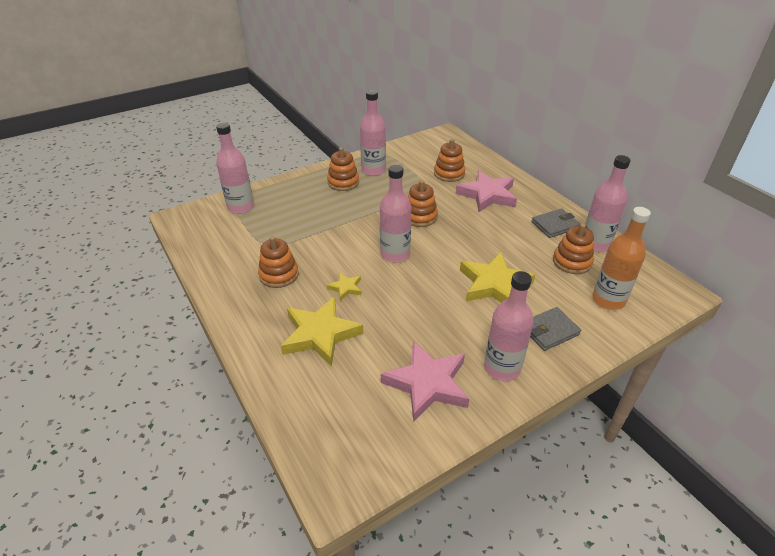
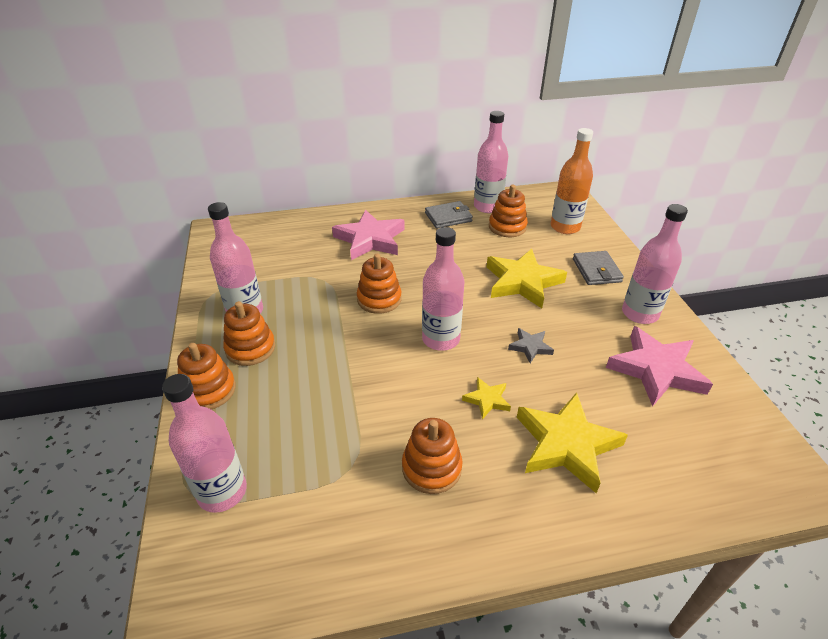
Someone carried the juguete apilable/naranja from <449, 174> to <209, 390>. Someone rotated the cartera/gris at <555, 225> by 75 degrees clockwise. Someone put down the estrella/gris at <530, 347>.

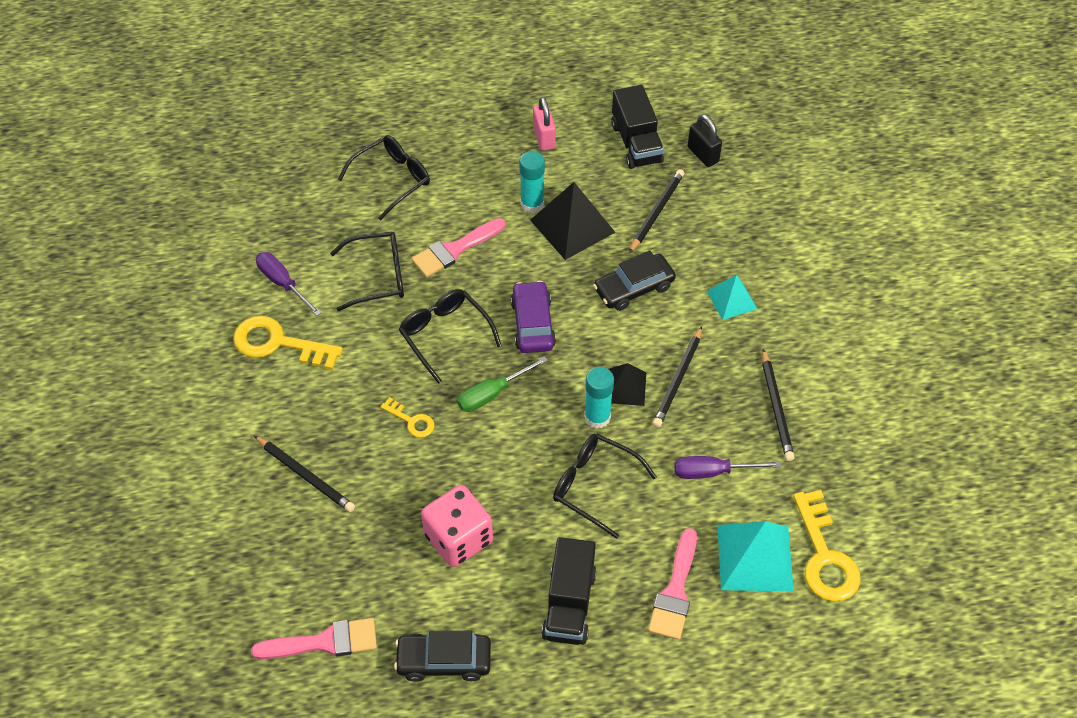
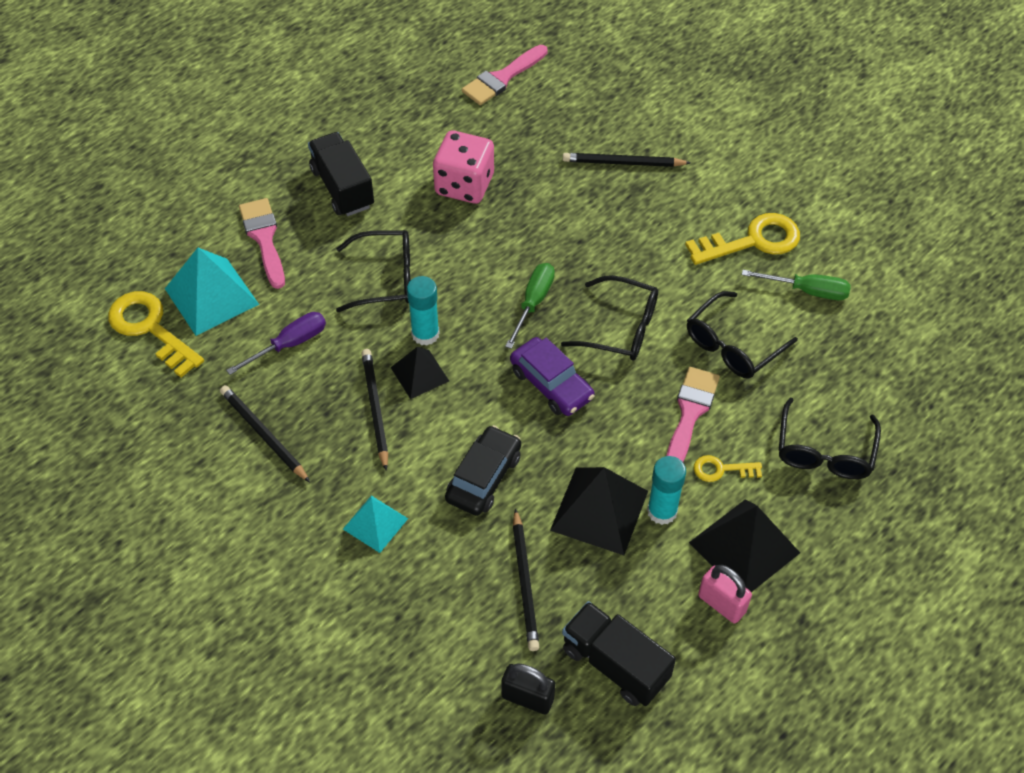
Someone put down the pirámide/negro at <744, 547>. Someone carried the llave/amarillo from <411, 421> to <721, 469>. Someone repainted the destornillador/morado at <283, 283>, which became the destornillador/verde at <807, 291>. Someone took away the coche/negro at <444, 661>.

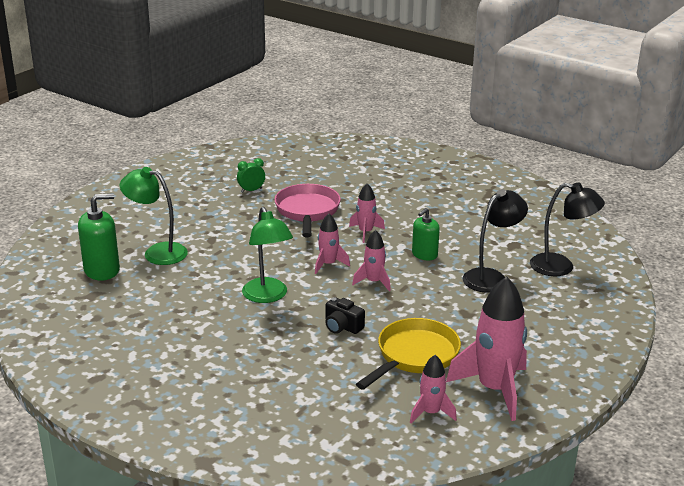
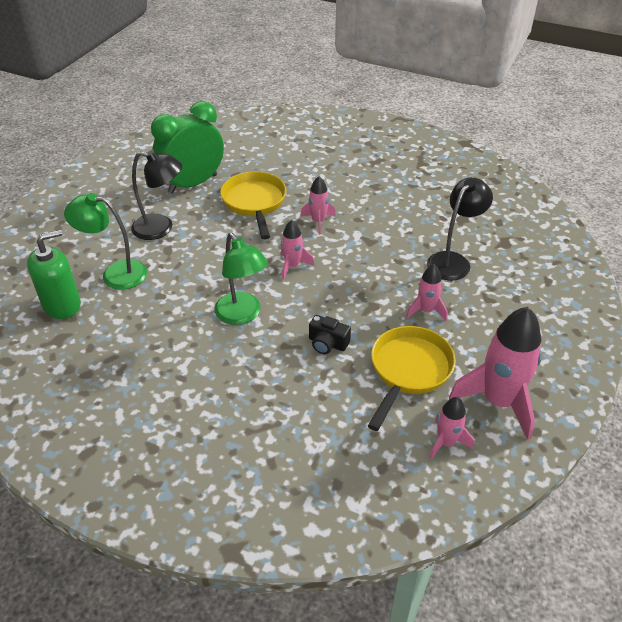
Someone carried the lámpara/negro from <561, 267> to <161, 228>. Someone scaled the despertador/verde at <251, 190> by 2.47. Someone repainted the sartén/rosa at <307, 211>, which became the sartén/amarillo at <254, 203>. Someone carried the cohete/rosa from <373, 282> to <426, 310>. Someone took away the dispensador de jabón/verde at <424, 255>.

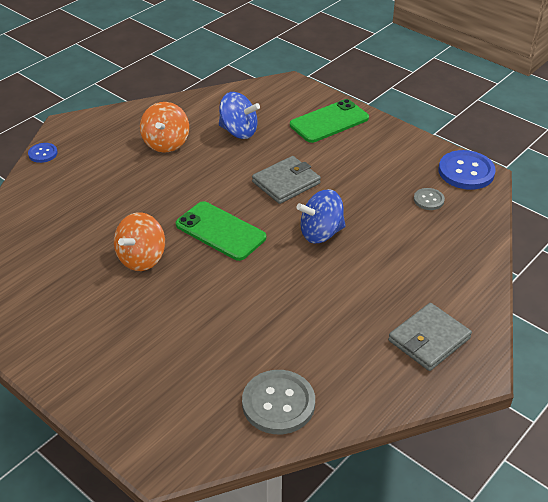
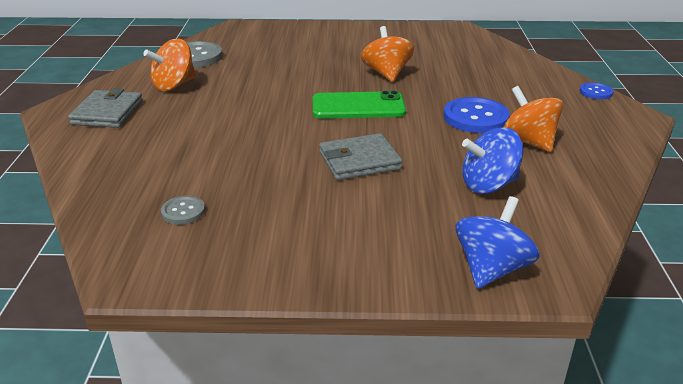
Someone put down the peonza/naranja at <174, 85>. Someone rotated the cartera/gris at <286, 182> by 60 degrees clockwise. Someone carried the botón/azul from <466, 172> to <475, 117>. Someone carried the peonza/azul from <321, 233> to <491, 269>. Someone took away the móvil/verde at <329, 122>.

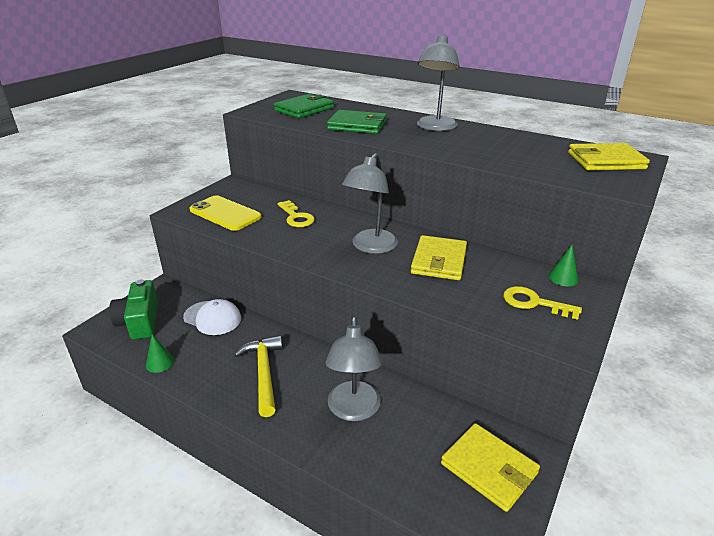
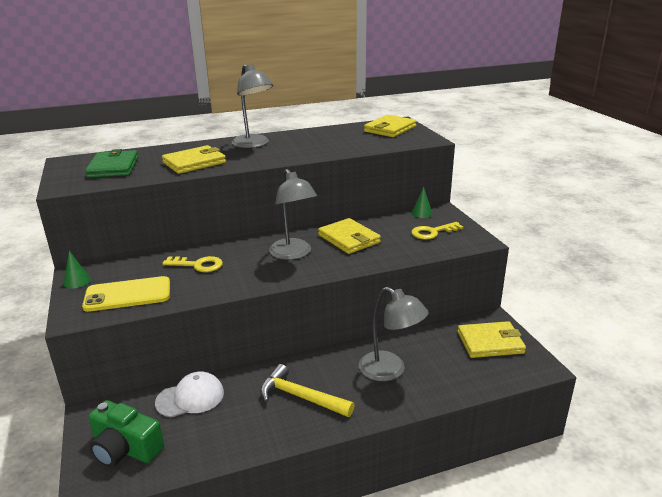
Someone carried the cono/verde from <160, 363> to <77, 281>. Someone repainted the cartera/verde at <357, 125>, which became the cartera/amarillo at <194, 163>.

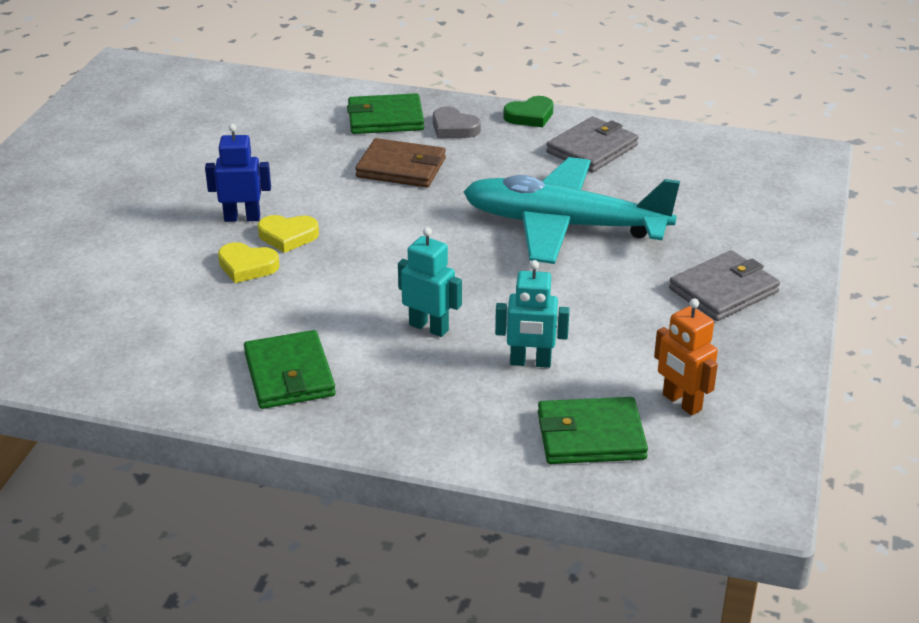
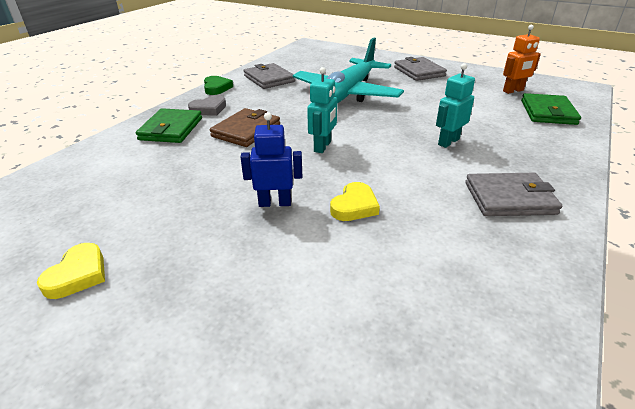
Someone carried the corazón/amarillo from <288, 236> to <78, 275>. Someone rotated the robot/azul at <242, 218> by 75 degrees clockwise. Someone carried the robot/turquesa from <530, 362> to <323, 146>. Someone repainted the cartera/verde at <289, 374>, which became the cartera/gris at <509, 198>.

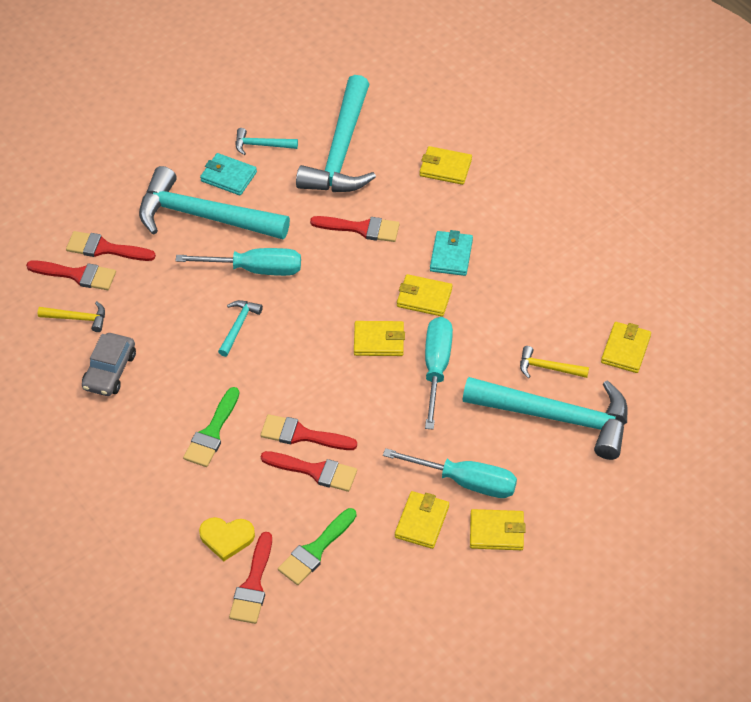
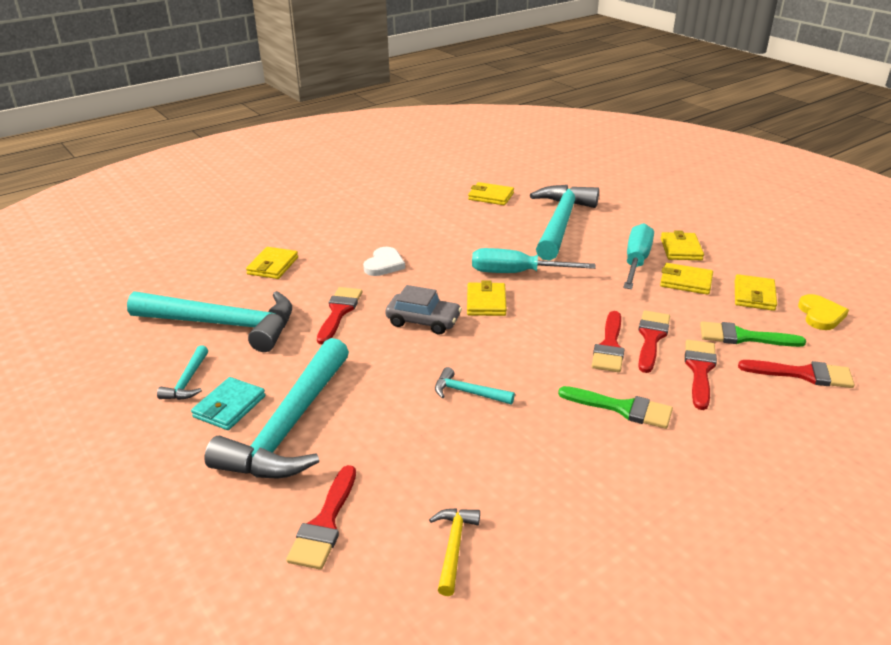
Someone swapped the cartera/turquesa at <451, 255> for the corazón/blanco at <384, 264>. Someone carried the coche/gris from <110, 371> to <423, 321>. Someone carried the pincel/rojo from <77, 275> to <700, 370>. Someone rotated the pincel/verde at <315, 550> by 150 degrees clockwise. Someone carried the cartera/amarillo from <424, 298> to <754, 295>. Someone carried the corazón/amarillo from <226, 538> to <820, 315>. Someone took away the destornillador/turquesa at <256, 269>. Someone took away the martillo/amarillo at <548, 368>.

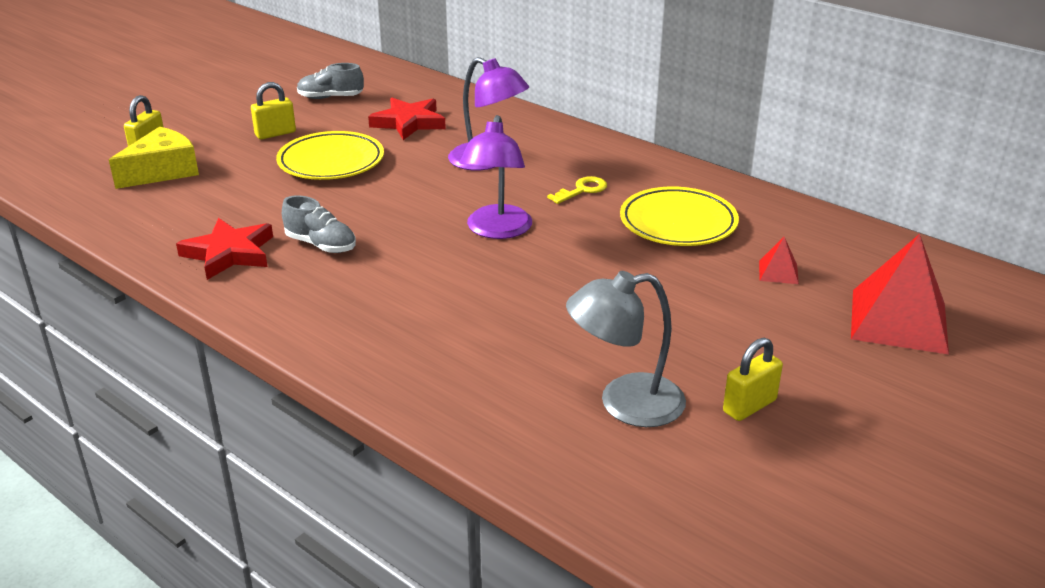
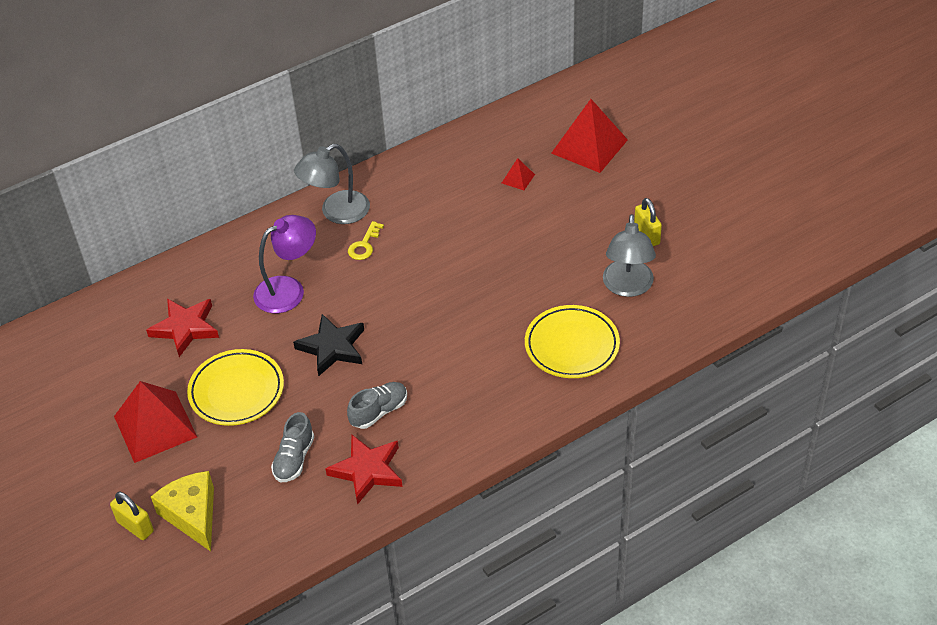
Someone swapped the candado/amarillo at <275, 134> for the pirámide/rojo at <155, 426>. Someone carried the zapato/gris from <330, 97> to <294, 459>. Someone put down the estrella/negro at <332, 347>. Someone put down the lámpara/gris at <336, 212>. Someone rotated the llave/amarillo at <582, 190> by 135 degrees counterclockwise. Someone carried the plato/amarillo from <678, 223> to <572, 345>. Someone took away the lámpara/morado at <497, 230>.

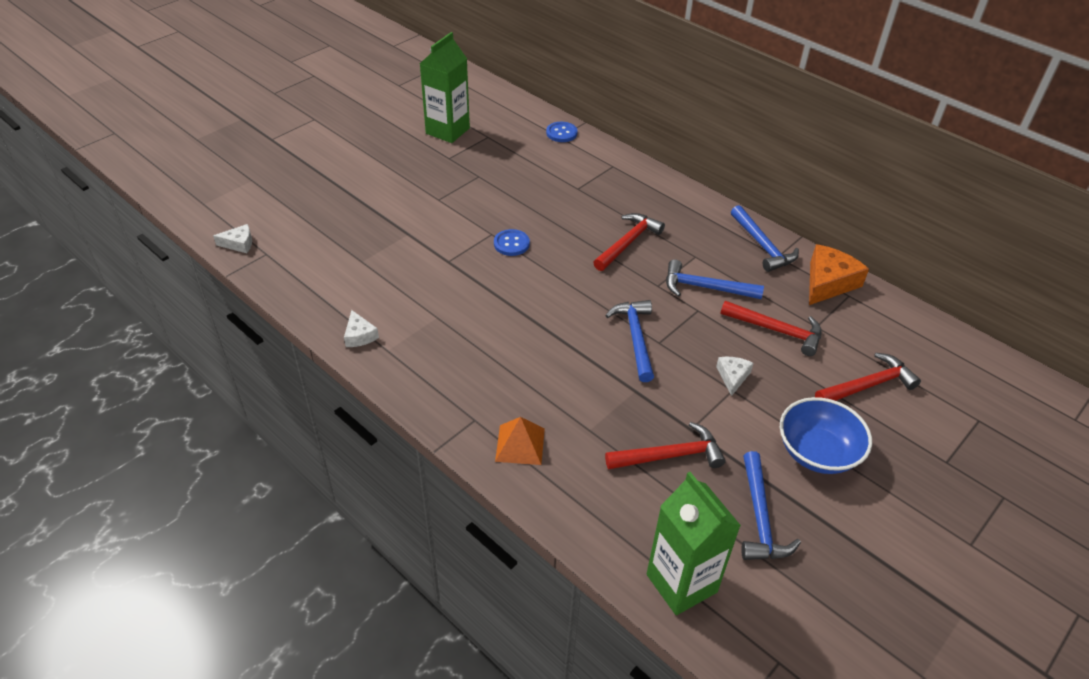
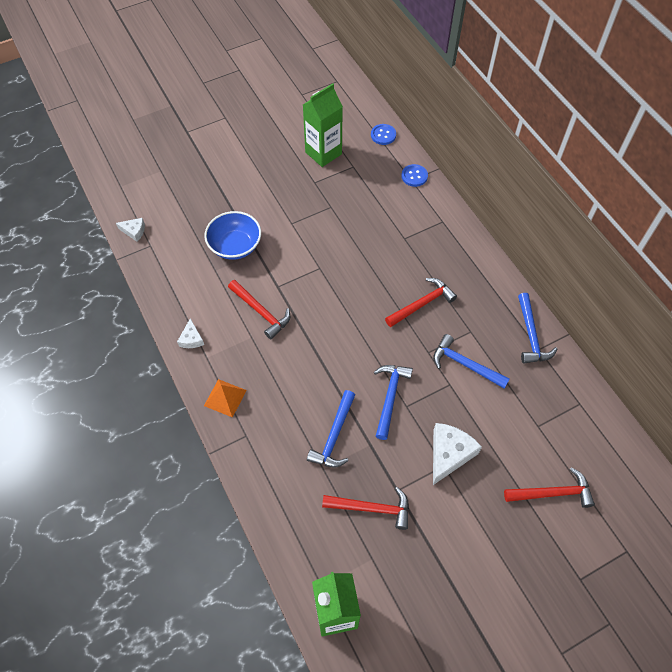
Someone carried the cuenco/azul from <817, 452> to <235, 246>. Someone carried the pirámide/naranja from <520, 444> to <225, 398>. Someone carried the martillo/rojo from <776, 331> to <261, 312>. Someone carried the martillo/azul from <760, 518> to <334, 436>. Someone carried the botón/azul from <511, 244> to <383, 135>. Someone scaled the queso/blanco at <732, 377> by 1.84. Someone took away the queso/naranja at <828, 282>.

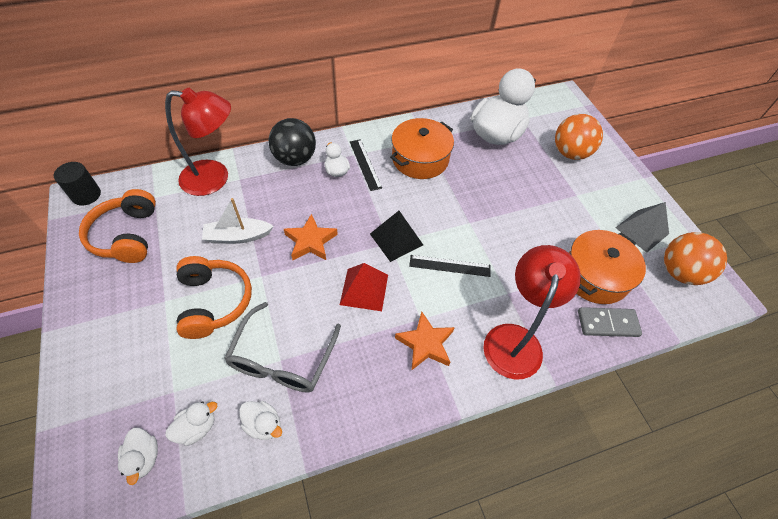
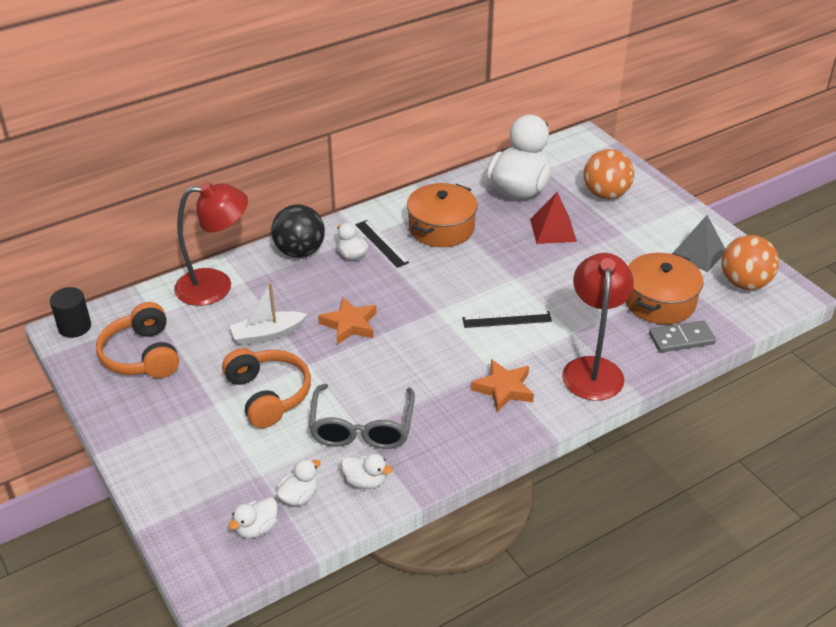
Someone rotated the pato/blanco at <144, 457> by 75 degrees clockwise. Someone carried the pirámide/rojo from <364, 289> to <553, 230>. Someone took away the pirámide/negro at <396, 239>.

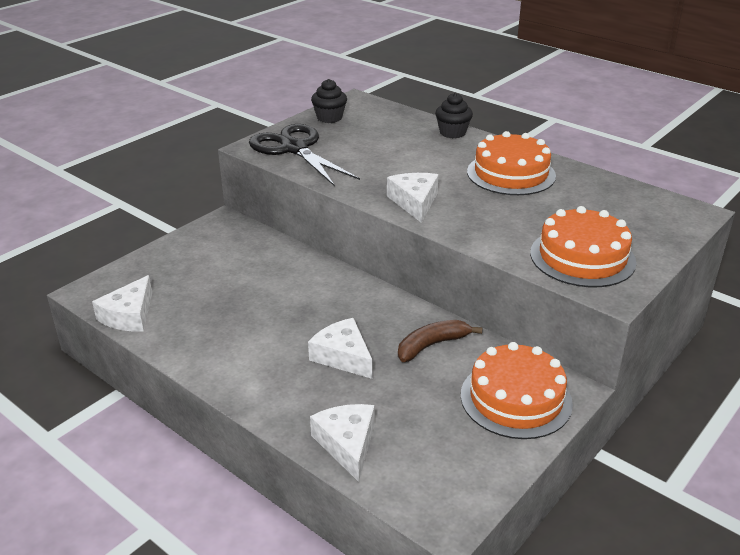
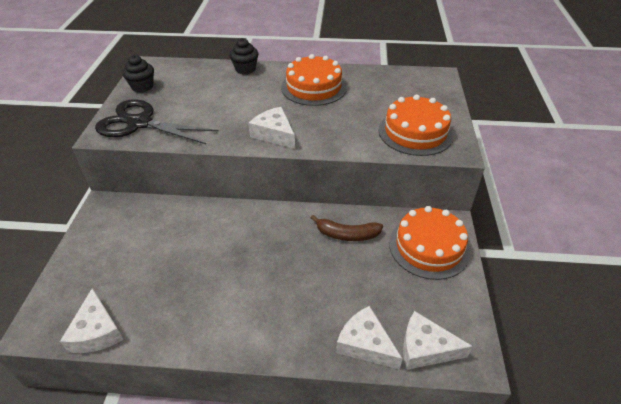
Someone rotated the plátano/marrón at <432, 345> by 105 degrees counterclockwise. Someone carried the queso/blanco from <343, 356> to <425, 348>.

